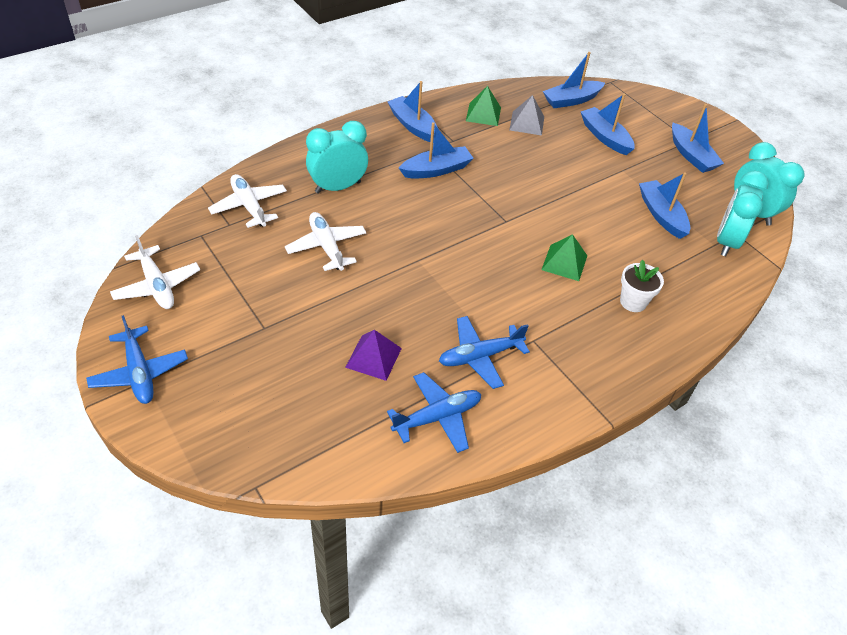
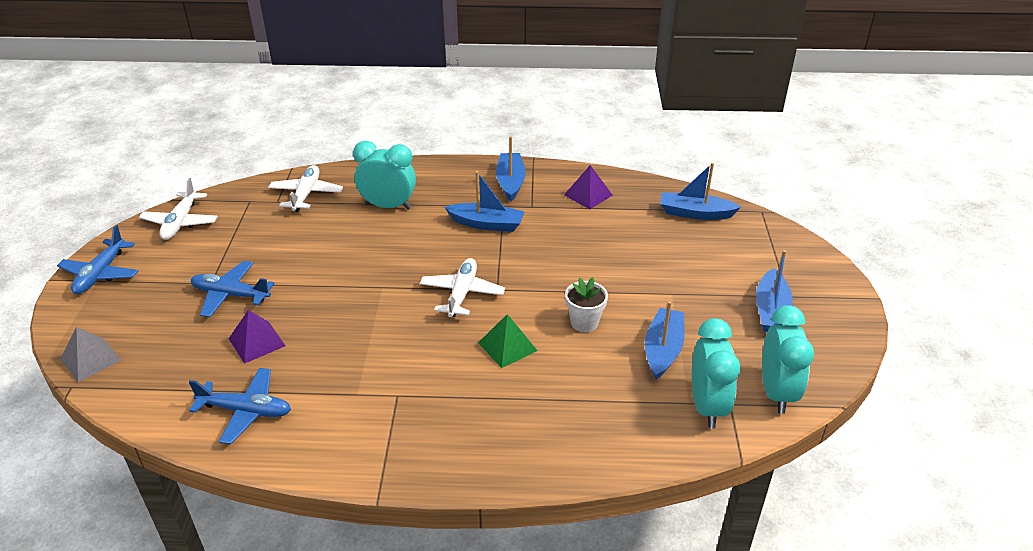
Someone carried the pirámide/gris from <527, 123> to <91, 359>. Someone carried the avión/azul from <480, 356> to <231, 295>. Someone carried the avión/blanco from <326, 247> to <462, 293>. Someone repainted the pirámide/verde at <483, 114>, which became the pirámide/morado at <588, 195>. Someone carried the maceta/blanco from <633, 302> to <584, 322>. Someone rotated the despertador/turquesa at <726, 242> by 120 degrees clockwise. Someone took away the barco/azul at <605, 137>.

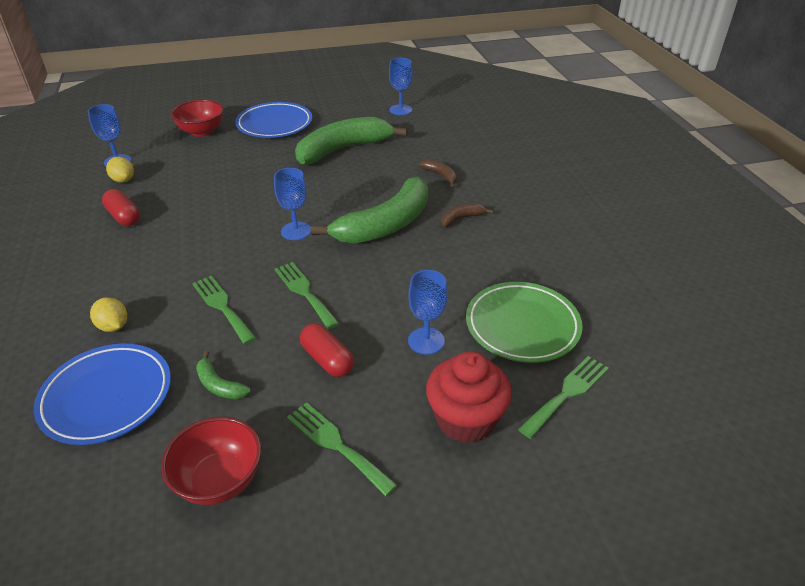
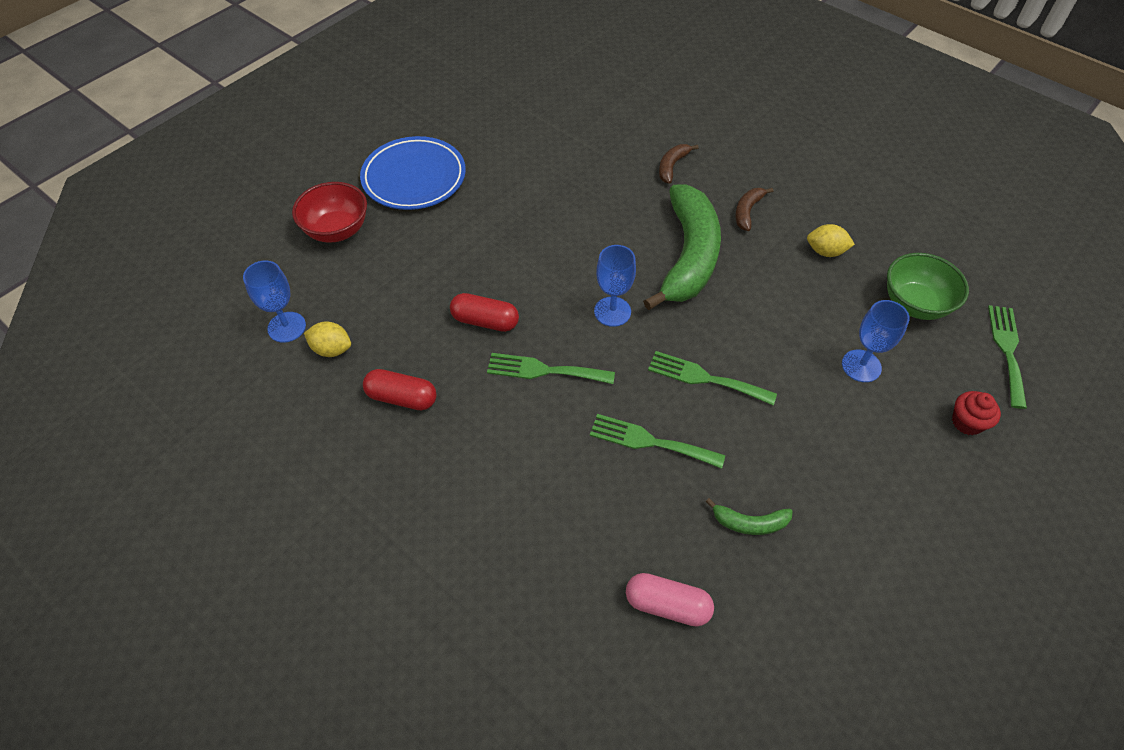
Someone carried the cápsula/rojo from <327, 359> to <485, 321>. Someone carried the tenedor/verde from <336, 444> to <544, 370>. Someone swapped the plato/azul at <107, 397> for the cápsula/rosa at <667, 605>. Someone rotated the plátano/marrón at <441, 176> by 75 degrees counterclockwise. Someone carried the limón/amarillo from <113, 326> to <825, 251>. Someone swapped the plato/verde at <522, 326> for the cuenco/verde at <914, 304>. Someone scaled the magdalena/rojo at <465, 420> by 0.53. Someone took away the cuenco/rojo at <219, 480>. Someone took away the plátano/verde at <343, 149>. Someone took away the copa/azul at <400, 110>.

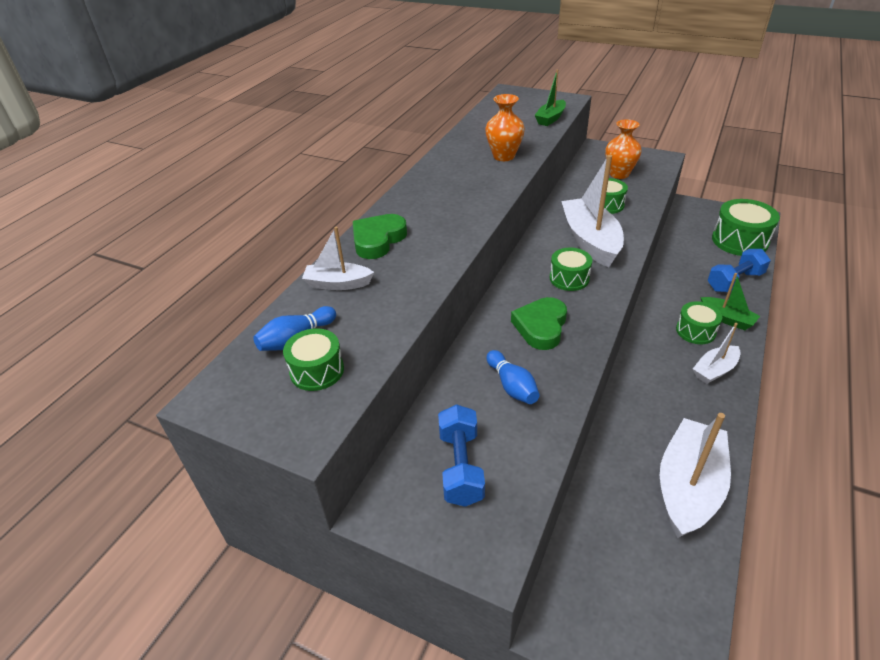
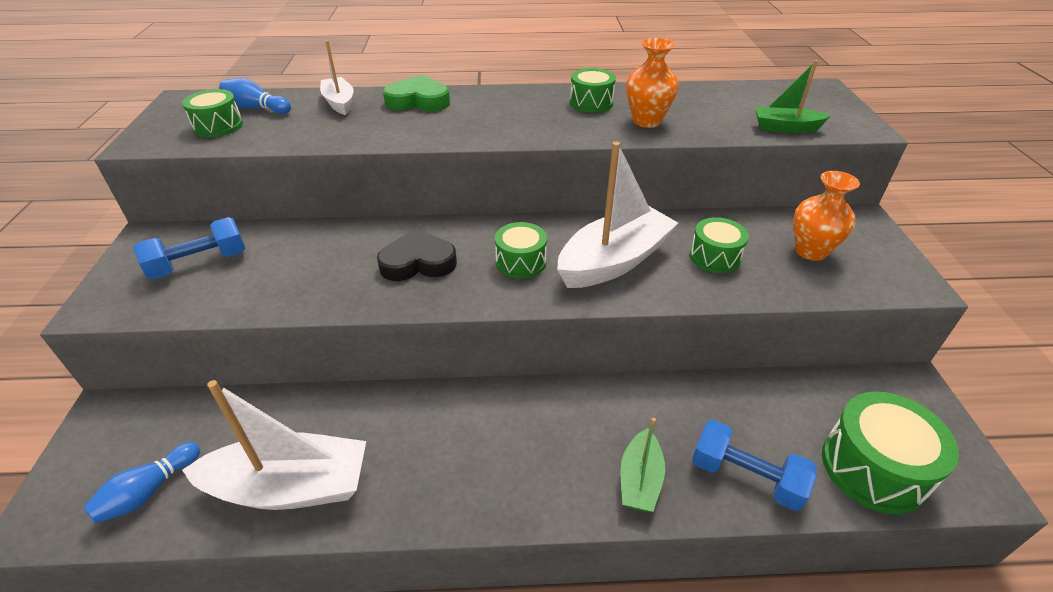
Someone carried the bolo/azul from <512, 386> to <149, 491>. Someone repainted the corazón/verde at <541, 327>, which became the corazón/negro at <418, 262>. Someone carried the tambor/verde from <695, 331> to <591, 103>. Someone took away the barco/blanco at <715, 370>.

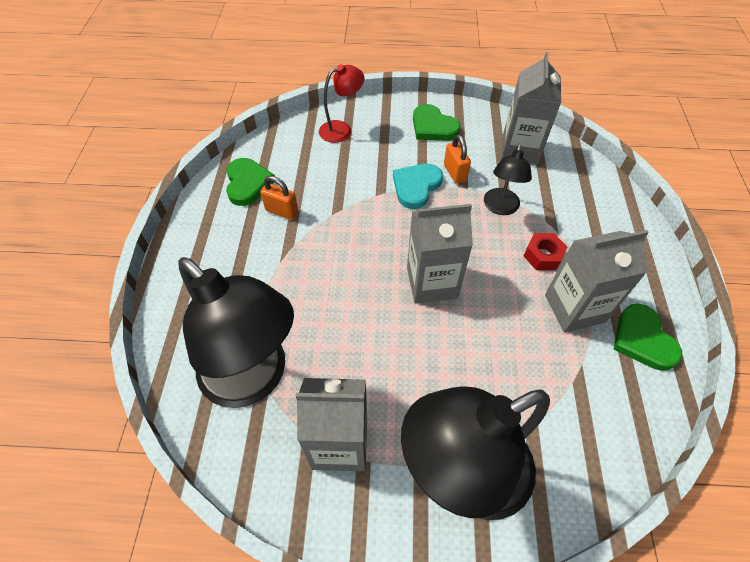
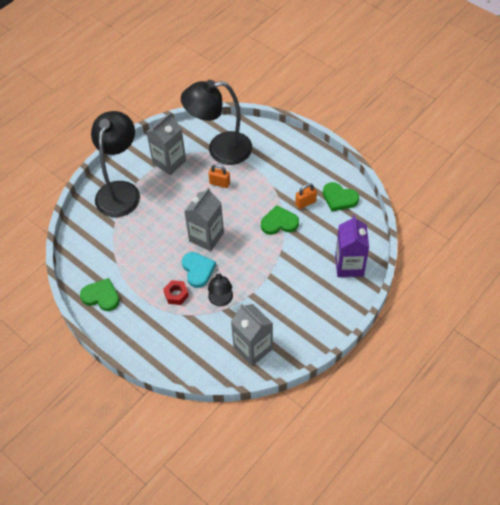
Someone carried the corazón/turquesa from <416, 186> to <198, 270>. Someone rotated the lámpara/negro at <500, 208> by 150 degrees counterclockwise. Someone carried the candado/naranja from <455, 173> to <220, 183>. Someone carried the corazón/verde from <433, 127> to <279, 222>. Someone swapped the lámpara/rojo at <342, 129> for the cartón de leche/morado at <349, 265>. Someone took away the cartón de leche/gris at <574, 308>.

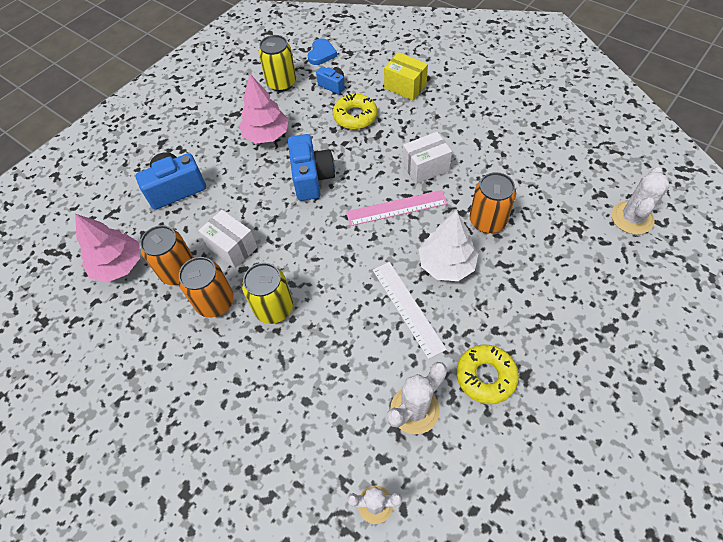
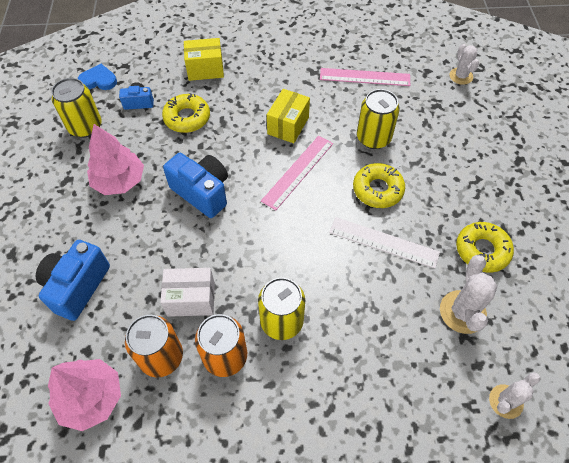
Someone rotated the corazón/azul at <321, 54> by 60 degrees counterclockwise. Someone repainted the caja/blanco at <425, 167>, which became the caja/amarillo at <288, 126>. Someone put down the regla/rosa at <364, 77>. Someone swapped the árbol/blanco at <446, 264> for the rosquilla/amarillo at <377, 190>. Someone repainted the lata/naranja at <487, 221>, which became the lata/amarillo at <373, 138>. Someone scaled the cactus/blanco at <632, 218> by 0.67.

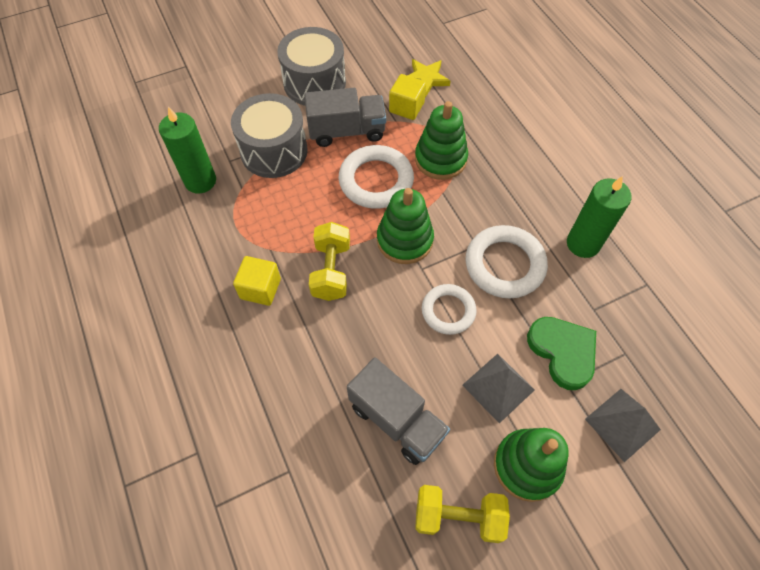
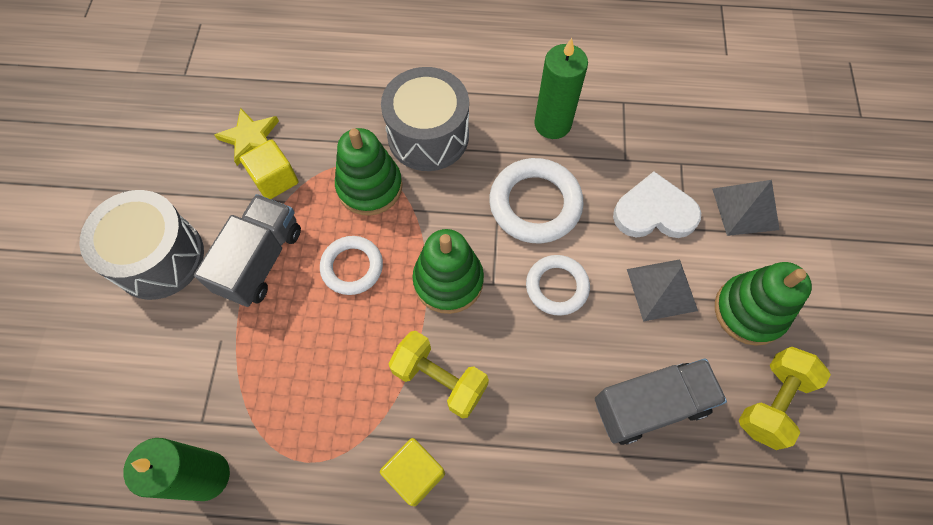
Someone scaled the anillo/blanco at <376, 181> by 0.65. Someone carried the tambor/gris from <274, 151> to <428, 136>. Someone repainted the corazón/verde at <563, 352>, which became the corazón/blanco at <654, 212>.

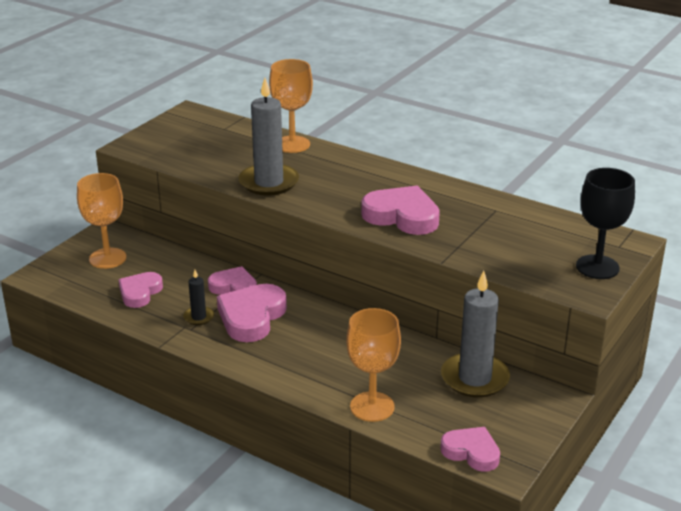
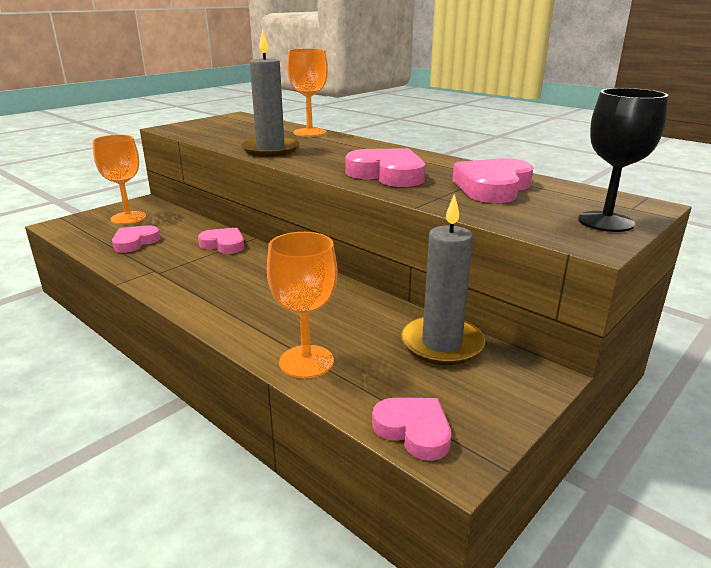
Someone carried the corazón/rosa from <251, 317> to <492, 187>. Someone took away the vela/negro at <198, 317>.

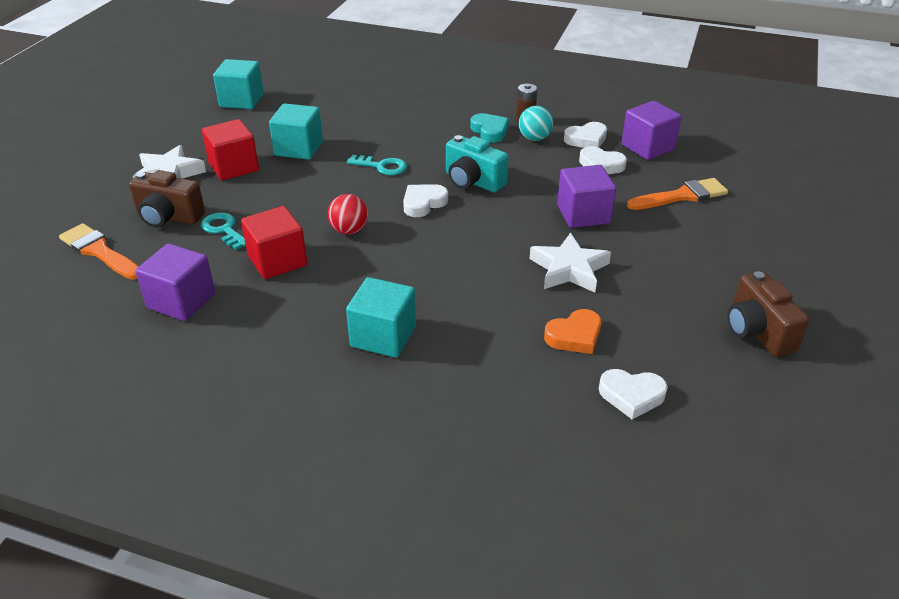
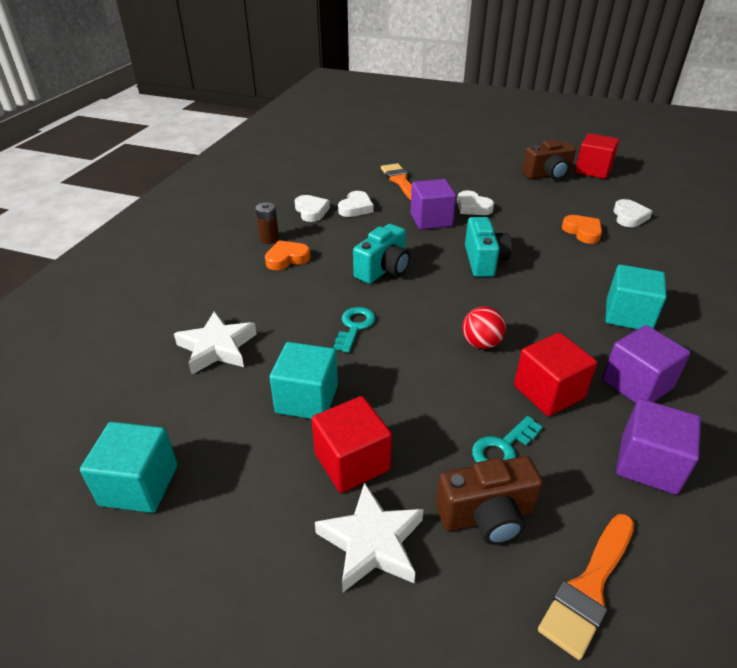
Someone carried the estrella/blanco from <569, 269> to <217, 348>. Someone repainted the corazón/turquesa at <489, 131>, which became the corazón/naranja at <287, 259>. Someone rotated the cámara/marrón at <168, 217> by 60 degrees clockwise. Someone carried the corazón/blanco from <423, 203> to <472, 207>. Someone put down the cámara/turquesa at <484, 261>. Someone put down the cubo/rojo at <593, 170>. Someone carried the cubo/morado from <647, 147> to <637, 384>. Someone took away the pelota/turquesa at <534, 138>.

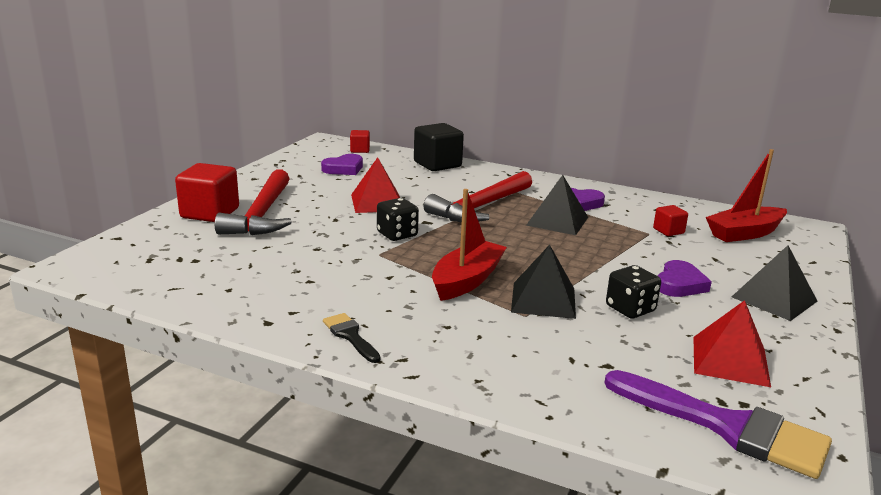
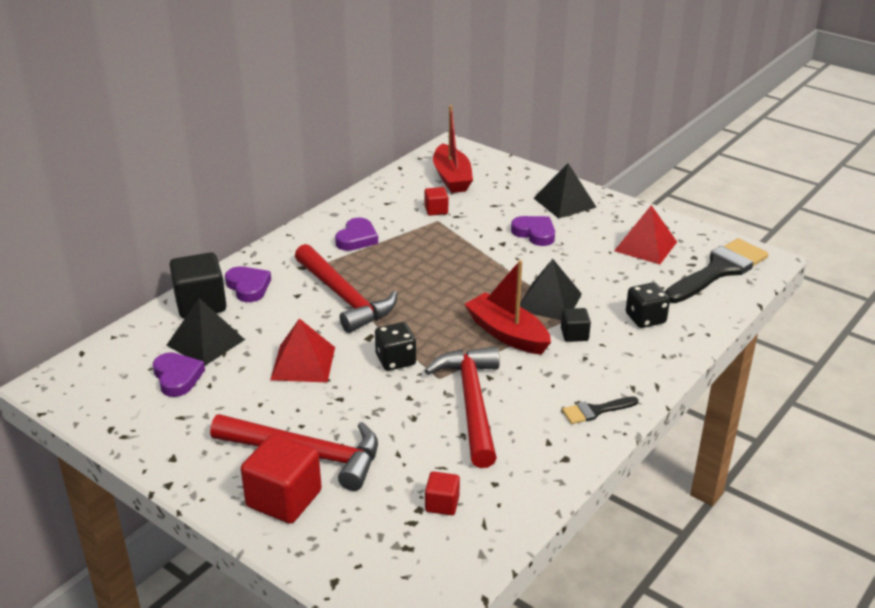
Someone carried the pirámide/negro from <557, 221> to <205, 342>. Someone put down the corazón/morado at <248, 287>. Someone put down the martillo/rojo at <471, 403>. Someone carried the cubo/rojo from <360, 150> to <442, 504>. Someone put down the cubo/negro at <574, 335>. Someone carried the dado/negro from <630, 309> to <645, 318>. Someone repainted the pincel/morado at <726, 427>, which became the pincel/negro at <718, 270>.

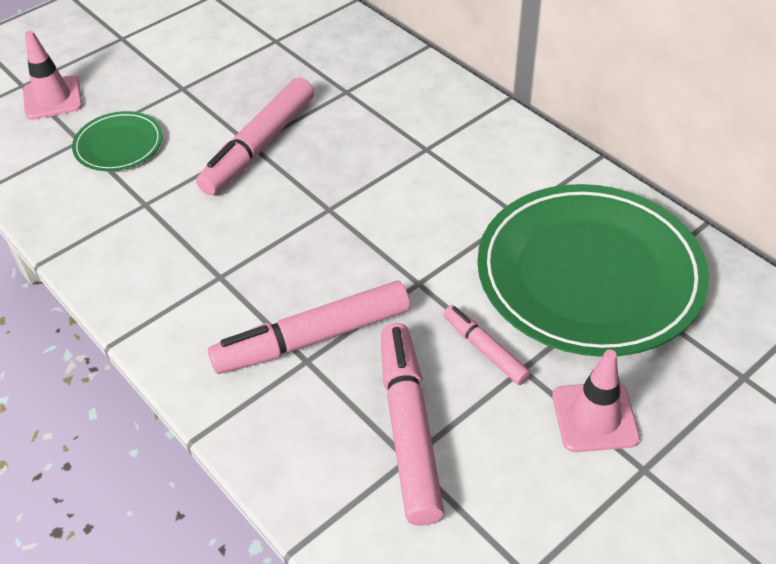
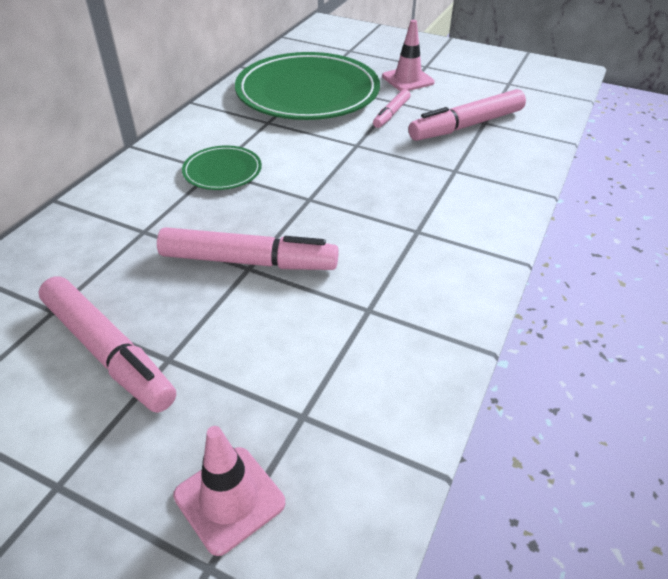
Someone carried the rotulador/rosa from <312, 338> to <108, 352>. Someone carried the plato/verde from <119, 145> to <222, 171>.

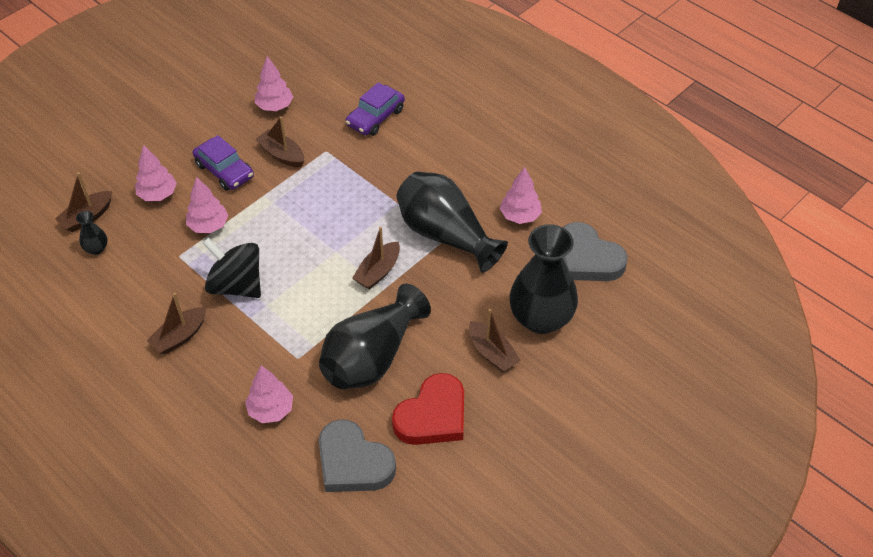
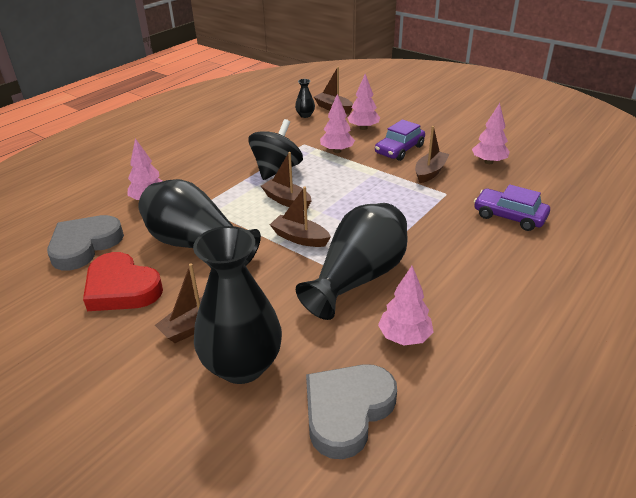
Someone carried the barco/marrón from <180, 336> to <287, 200>.

